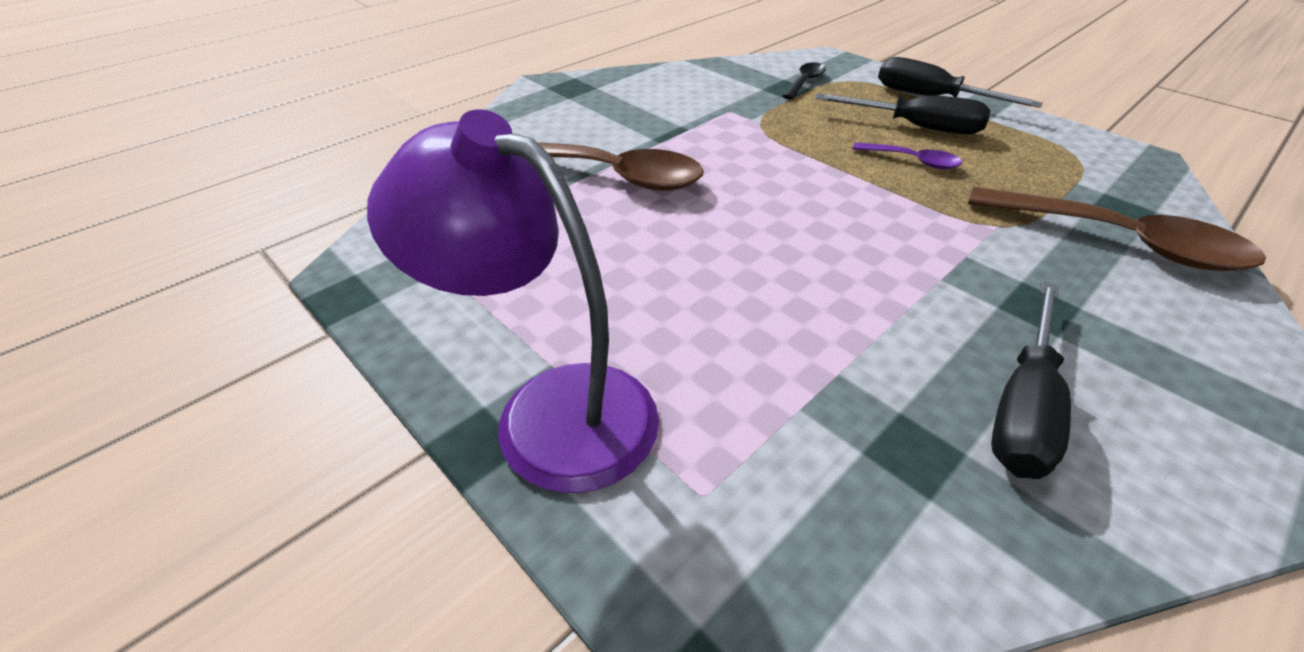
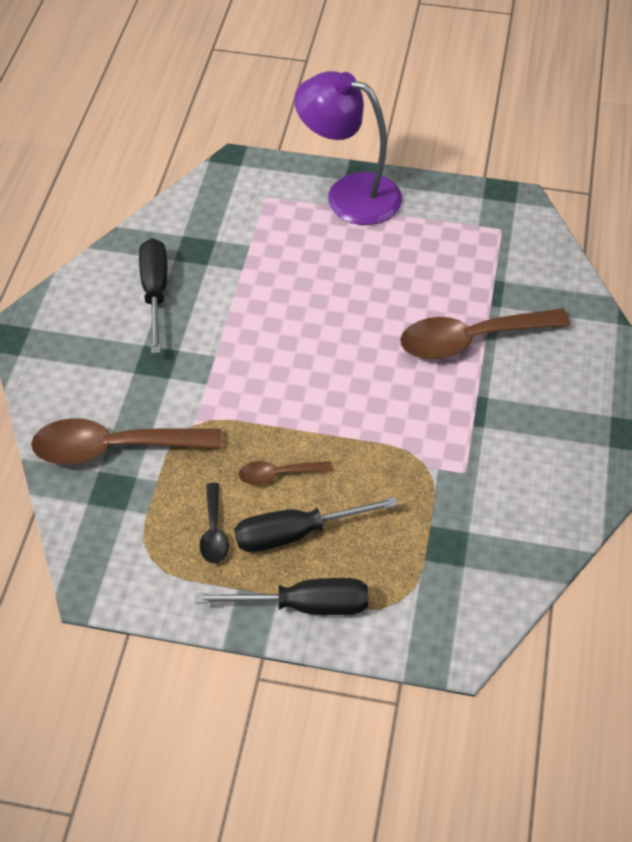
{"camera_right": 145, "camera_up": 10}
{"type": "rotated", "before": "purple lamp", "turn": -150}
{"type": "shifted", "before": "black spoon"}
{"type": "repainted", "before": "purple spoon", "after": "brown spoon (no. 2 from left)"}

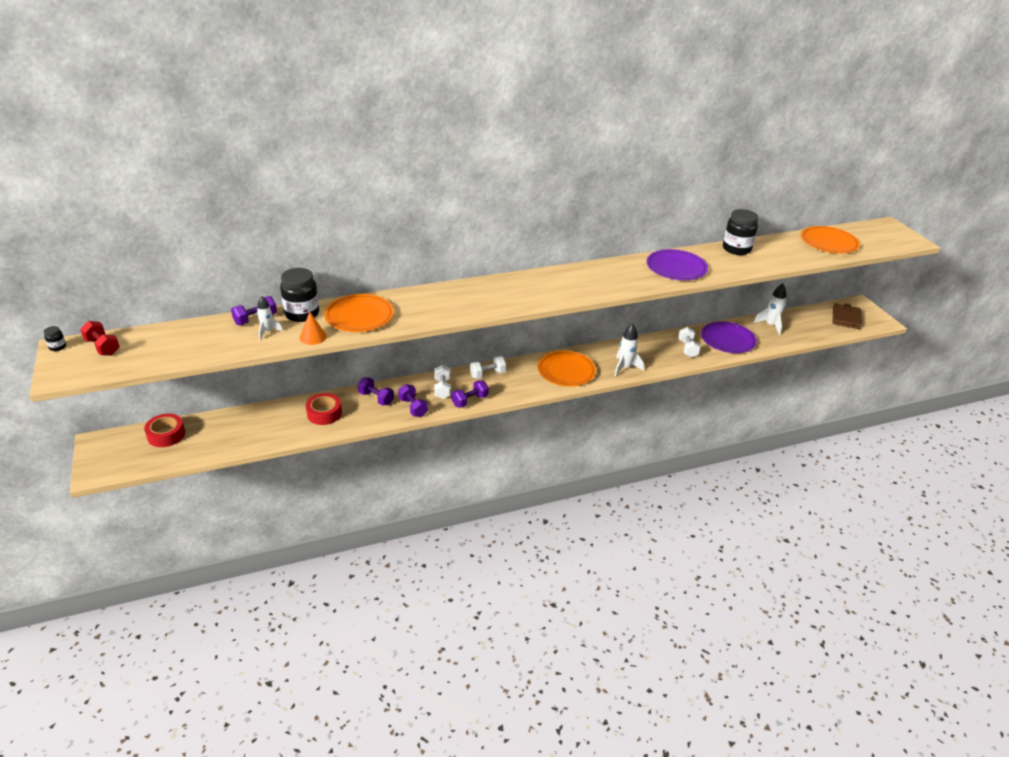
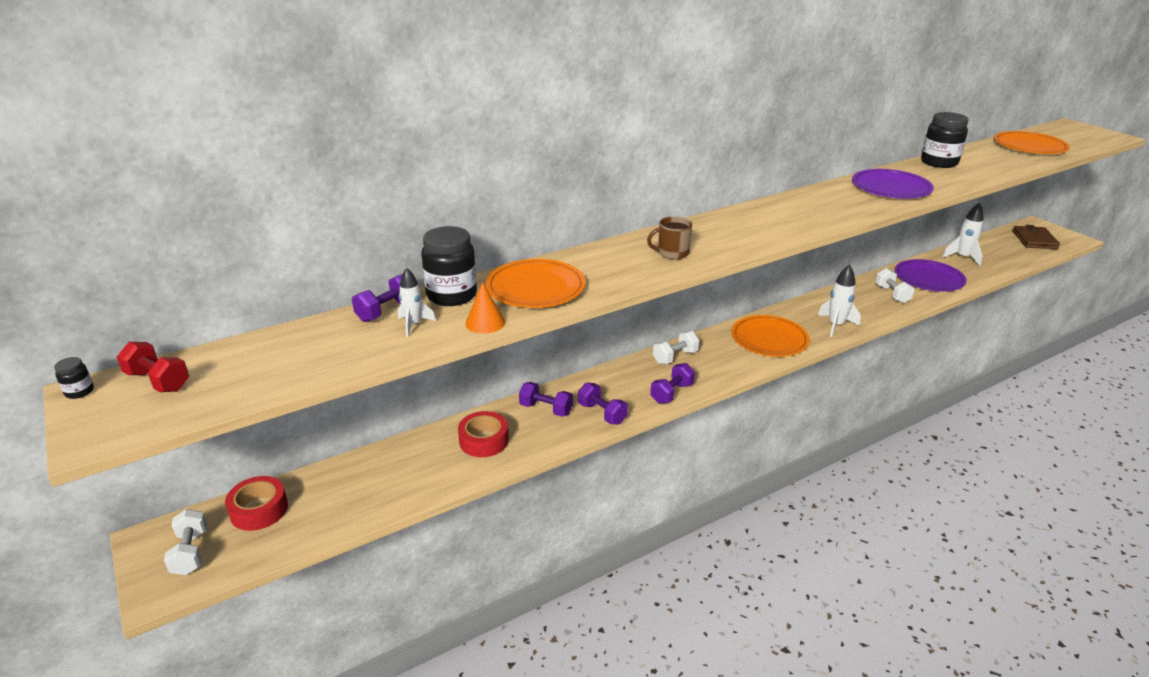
{"camera_right": -10, "camera_up": -5}
{"type": "shifted", "before": "white dumbbell (no. 1 from left)"}
{"type": "new", "after": "brown mug"}

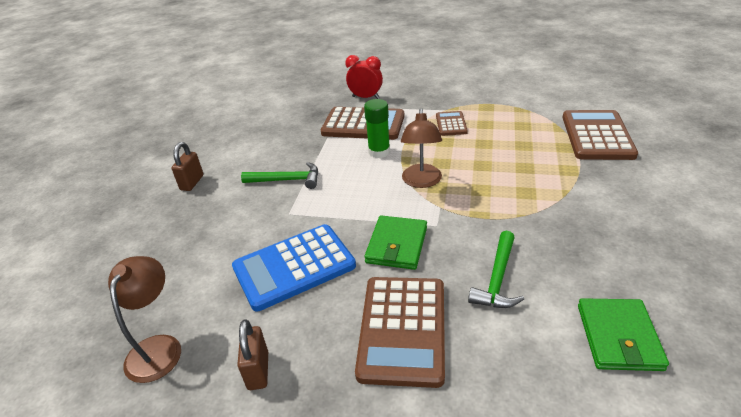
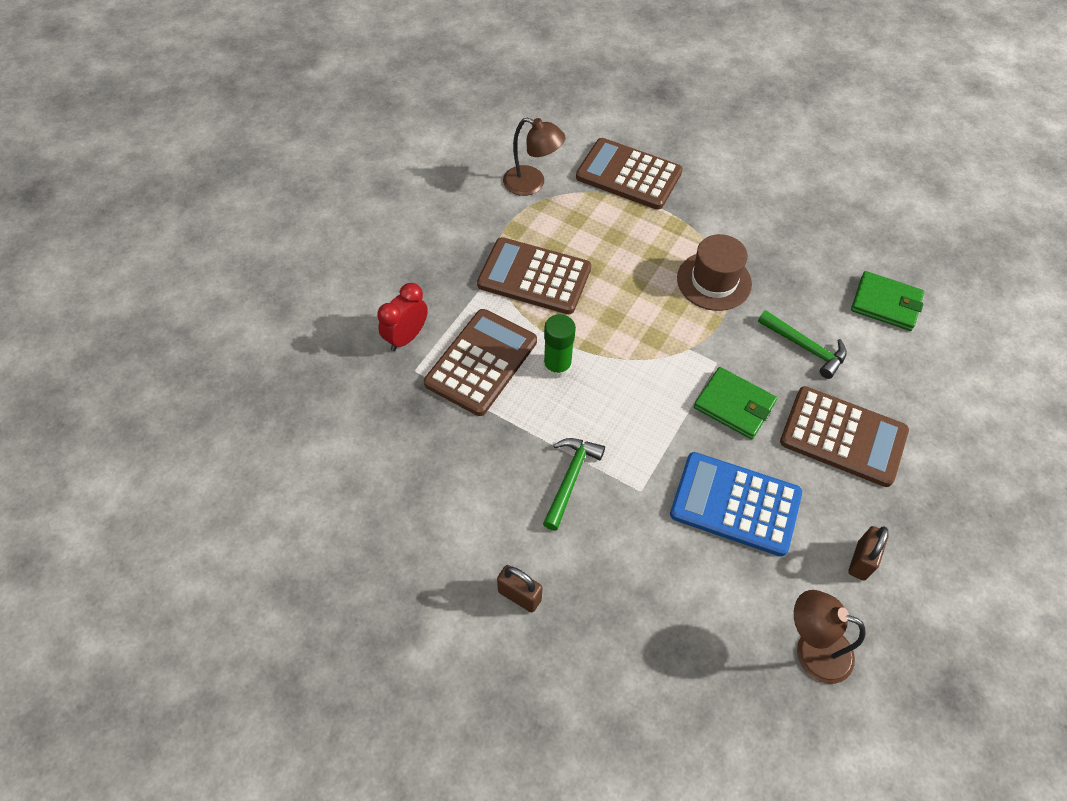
{"camera_right": -75, "camera_up": 20}
{"type": "rotated", "before": "blue calculator", "turn": 120}
{"type": "rotated", "before": "brown padlock (no. 2 from left)", "turn": -75}
{"type": "shifted", "before": "brown lamp (no. 2 from left in the first image)", "after": "brown lamp (no. 1 from left)"}
{"type": "scaled", "before": "brown calculator (no. 3 from left in the first image)", "scale": 1.9}
{"type": "new", "after": "brown hat"}

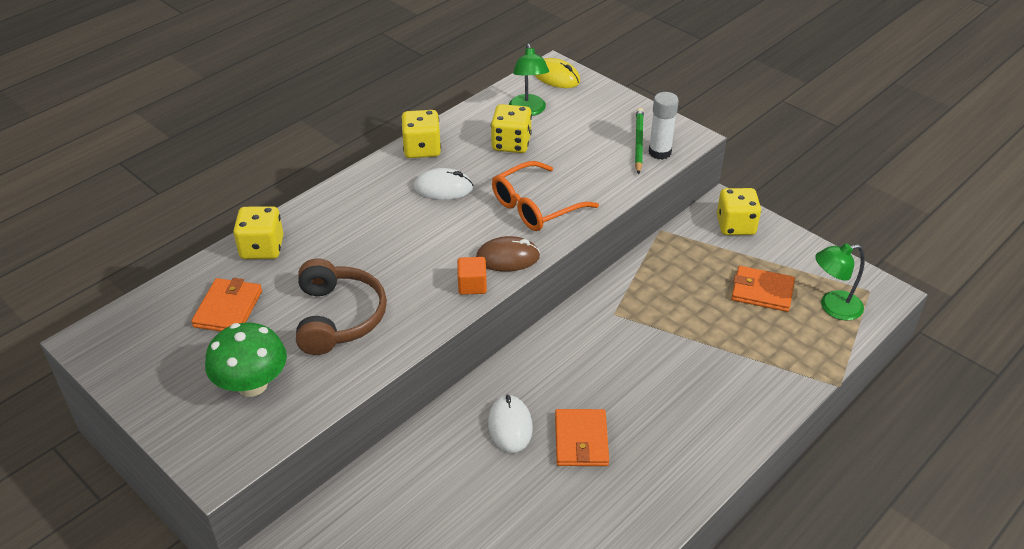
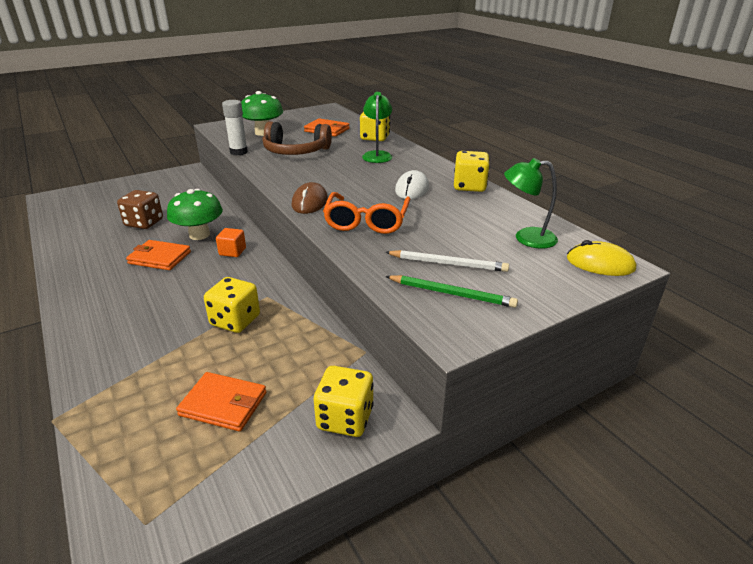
{"camera_right": 105, "camera_up": -10}
{"type": "shifted", "before": "orange cube"}
{"type": "swapped", "before": "white mouse (no. 2 from left)", "after": "green mushroom (no. 1 from left)"}
{"type": "shifted", "before": "yellow dice (no. 3 from left in the first image)", "after": "yellow dice (no. 1 from left)"}
{"type": "rotated", "before": "orange glasses", "turn": -150}
{"type": "rotated", "before": "yellow mouse", "turn": 60}
{"type": "shifted", "before": "white glue stick"}
{"type": "rotated", "before": "orange wallet (no. 3 from left in the first image)", "turn": 75}
{"type": "shifted", "before": "green lamp (no. 2 from left in the first image)", "after": "green lamp (no. 1 from left)"}
{"type": "new", "after": "brown dice"}
{"type": "new", "after": "white pencil"}

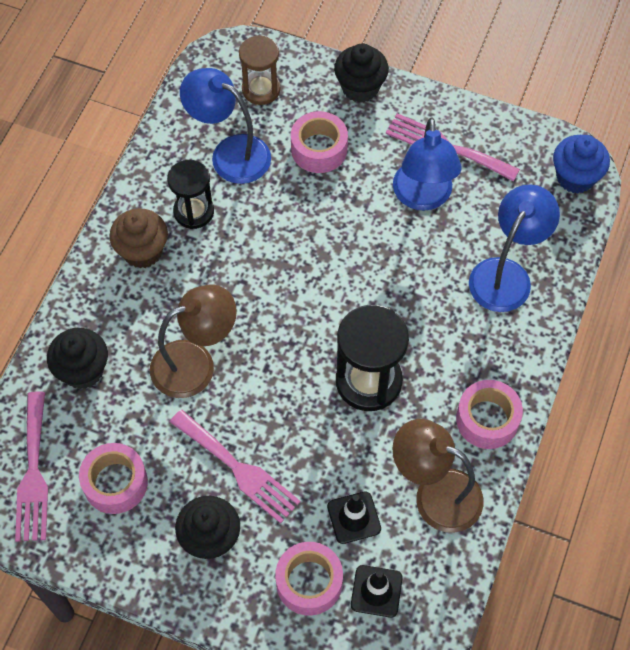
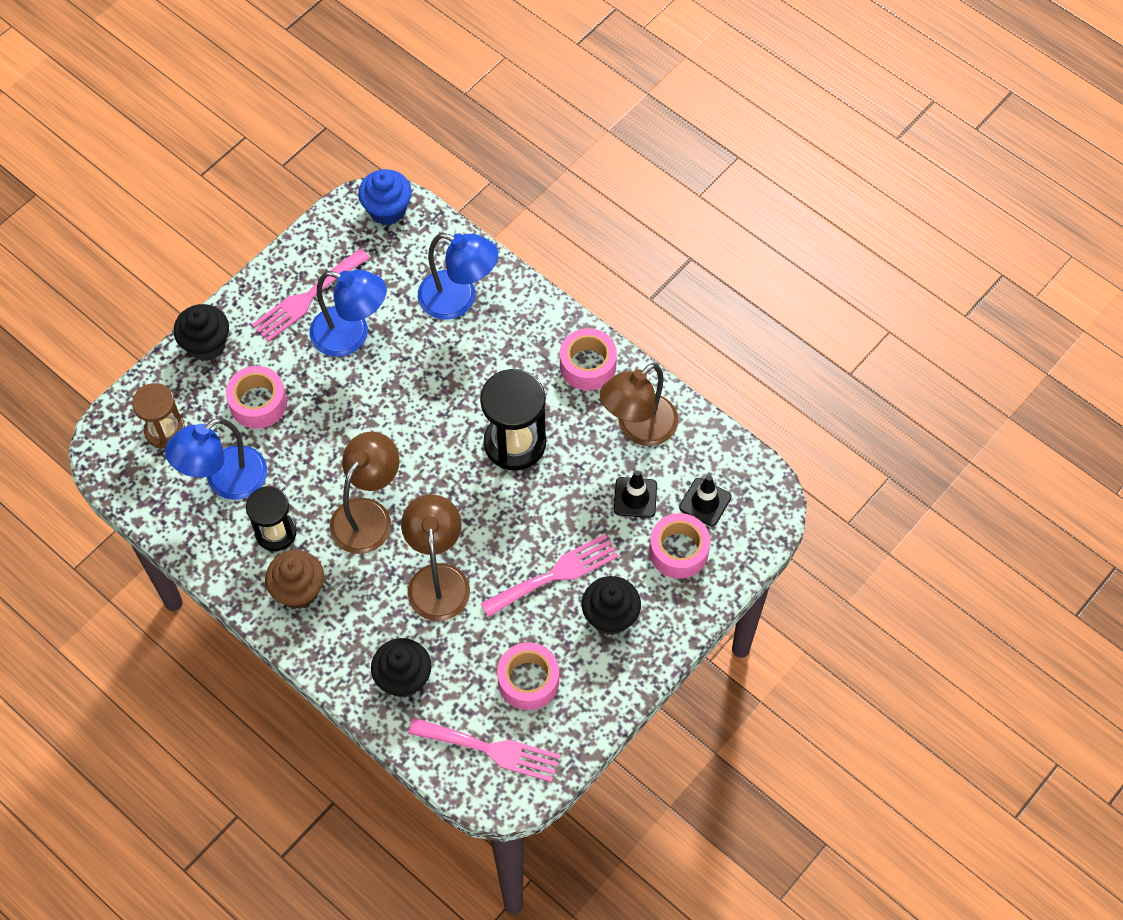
{"camera_right": -70, "camera_up": 0}
{"type": "rotated", "before": "blue lamp (no. 3 from left)", "turn": 150}
{"type": "new", "after": "brown lamp (no. 1 from left)"}

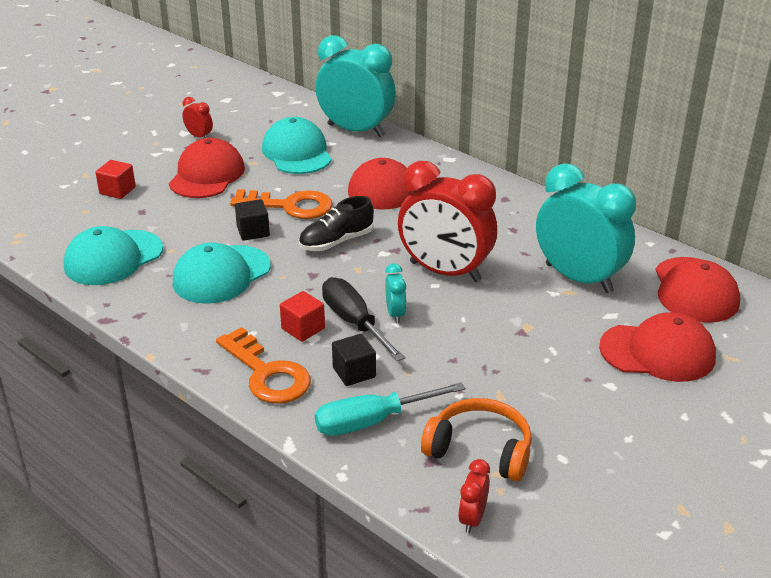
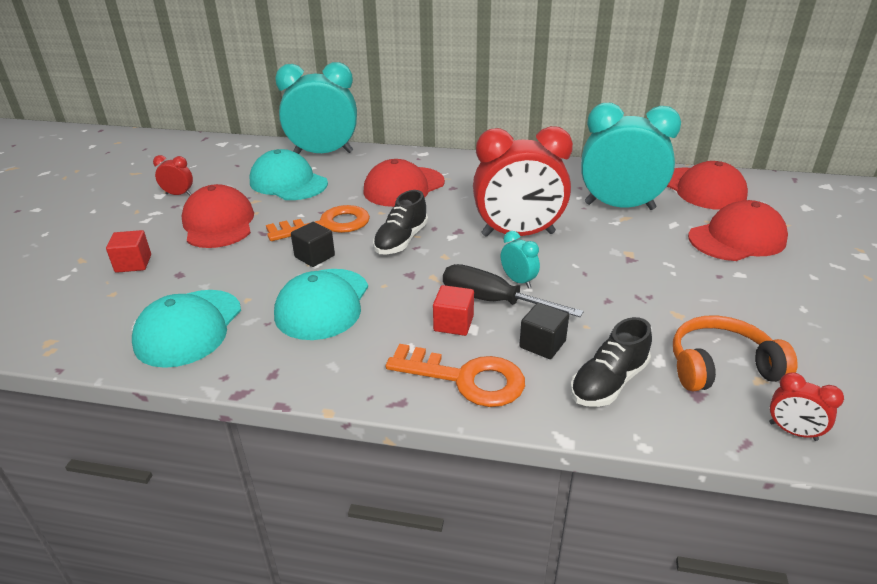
{"camera_right": -30, "camera_up": 0}
{"type": "swapped", "before": "turquoise screwdriver", "after": "black shoe (no. 2 from left)"}
{"type": "rotated", "before": "red clock (no. 3 from left)", "turn": -45}

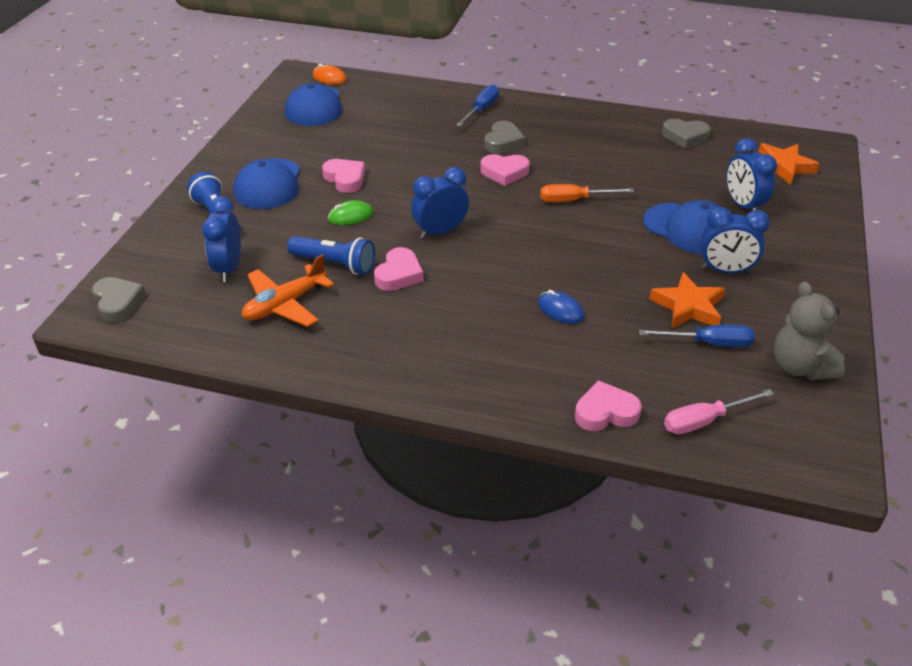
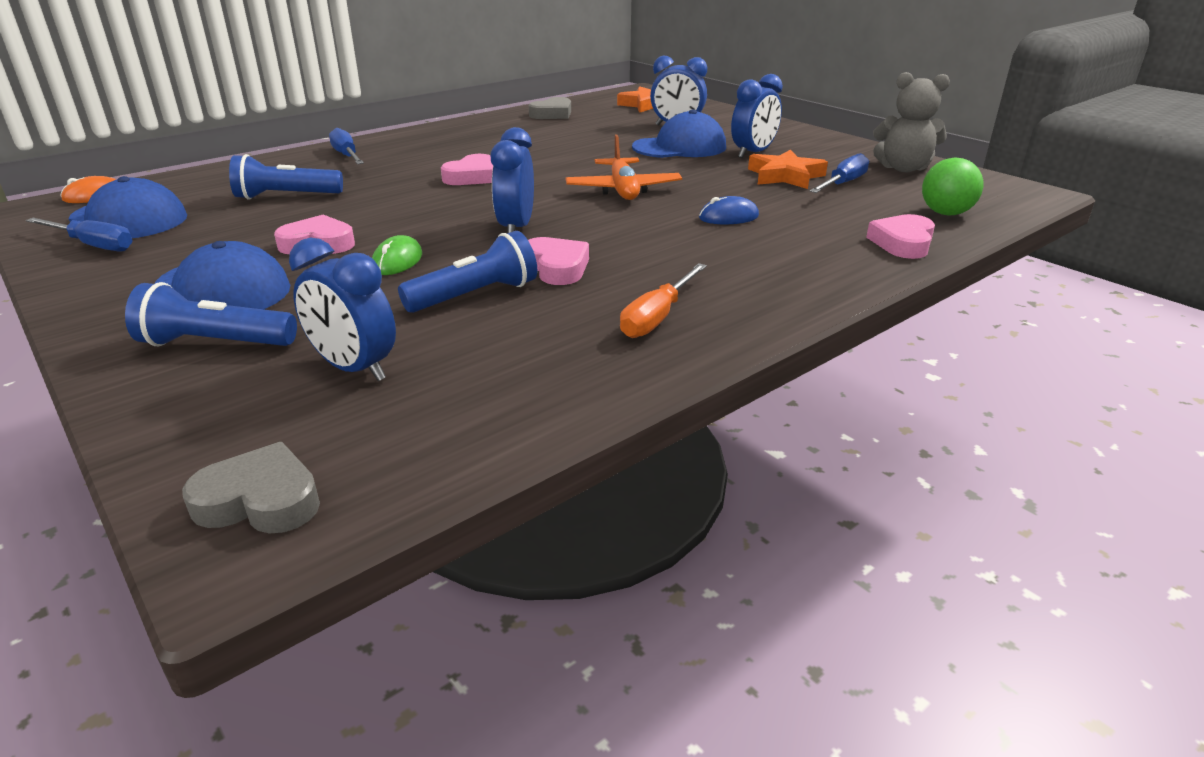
{"camera_right": -55, "camera_up": -10}
{"type": "shifted", "before": "orange plane"}
{"type": "gone", "before": "grey heart (no. 2 from left)"}
{"type": "shifted", "before": "orange screwdriver"}
{"type": "swapped", "before": "pink screwdriver", "after": "green ball"}
{"type": "new", "after": "blue screwdriver (no. 1 from left)"}
{"type": "new", "after": "blue flashlight (no. 2 from left)"}

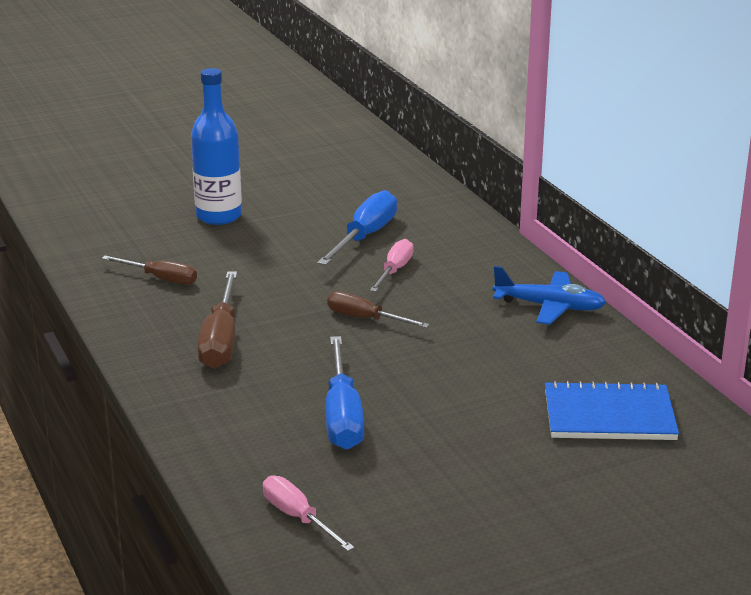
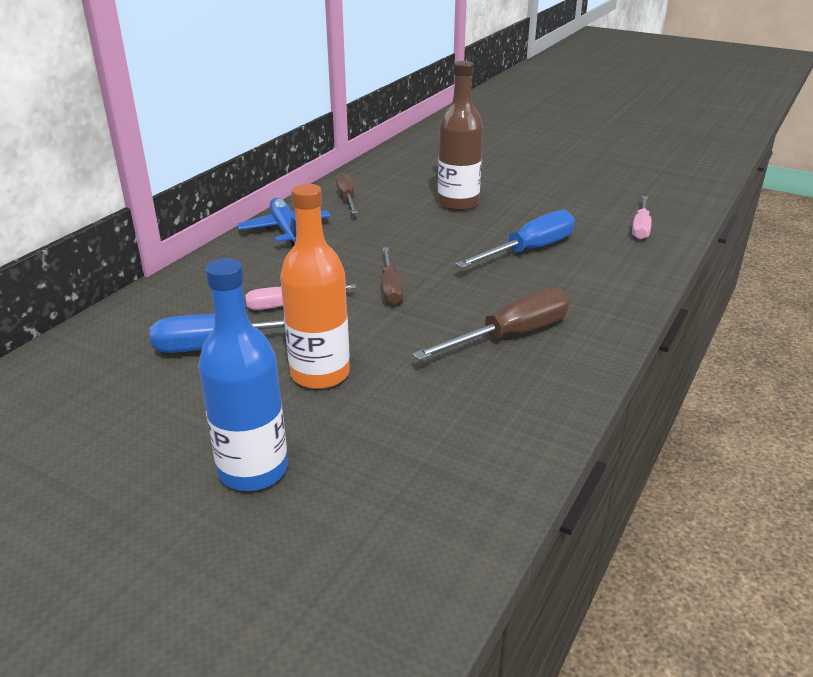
{"camera_right": -125, "camera_up": 5}
{"type": "shifted", "before": "brown screwdriver (no. 1 from left)"}
{"type": "gone", "before": "blue notebook"}
{"type": "new", "after": "orange bottle"}
{"type": "new", "after": "brown bottle"}

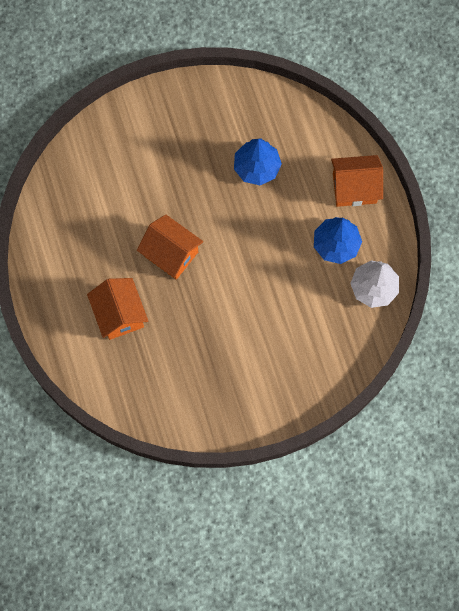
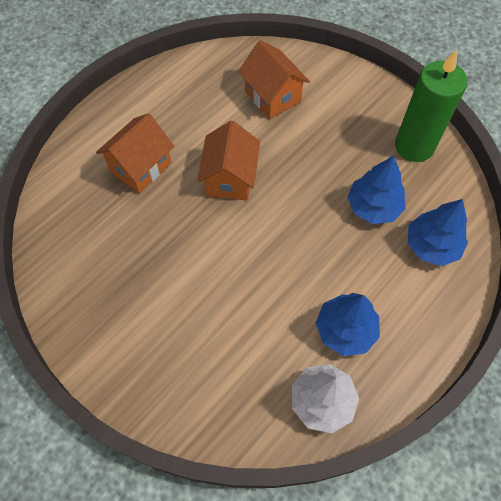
{"camera_right": 60, "camera_up": -10}
{"type": "shifted", "before": "orange house (no. 3 from left)"}
{"type": "new", "after": "green candle"}
{"type": "new", "after": "blue tree (no. 3 from left)"}

